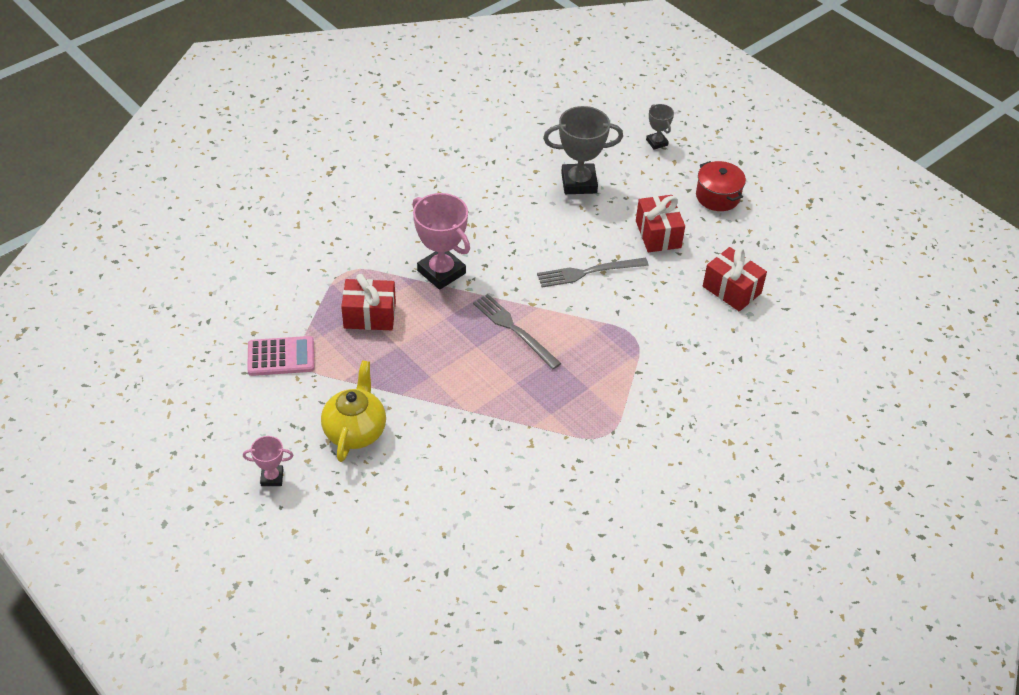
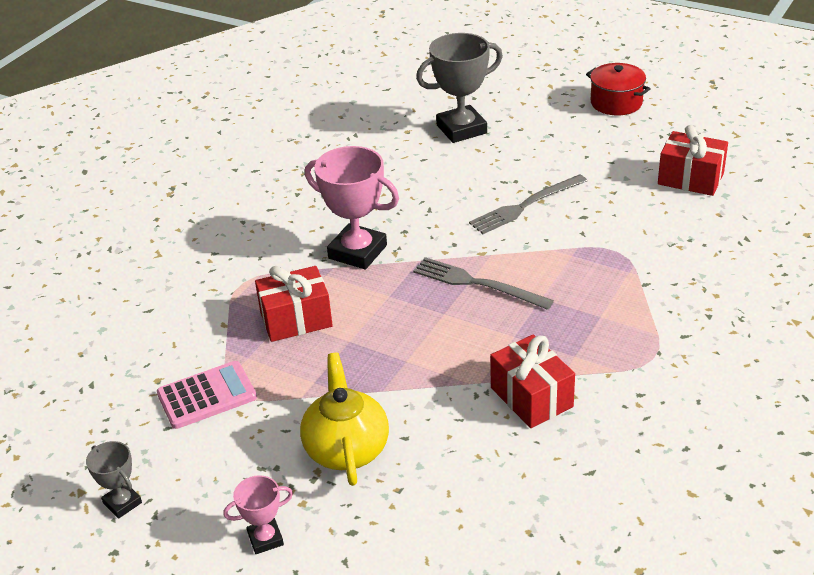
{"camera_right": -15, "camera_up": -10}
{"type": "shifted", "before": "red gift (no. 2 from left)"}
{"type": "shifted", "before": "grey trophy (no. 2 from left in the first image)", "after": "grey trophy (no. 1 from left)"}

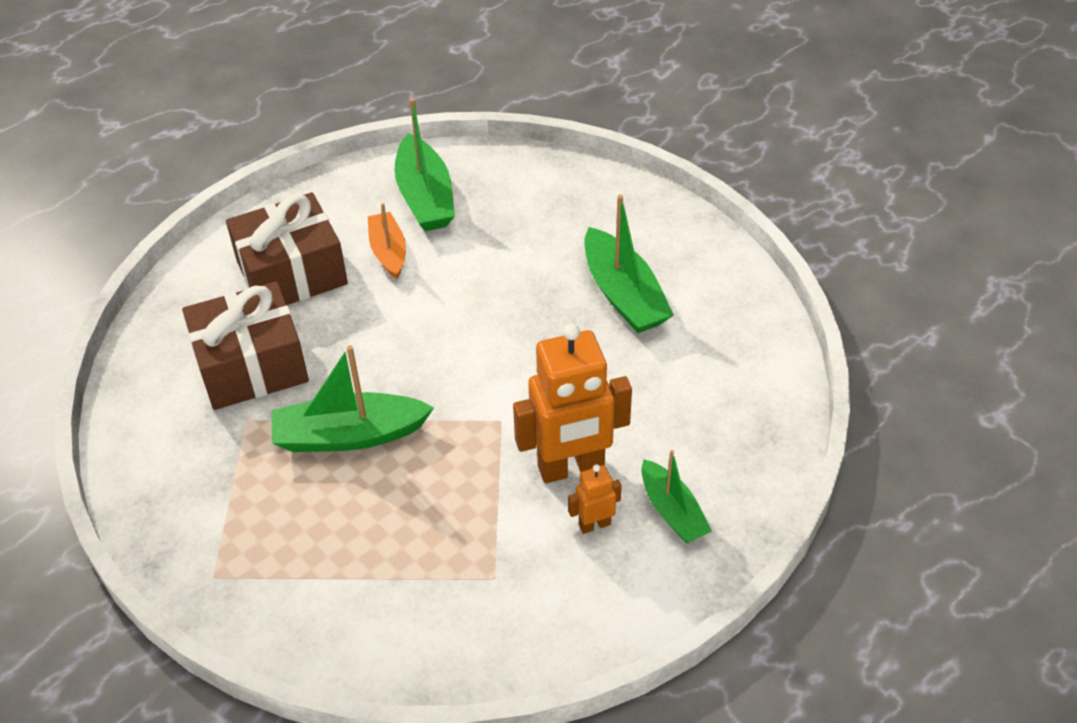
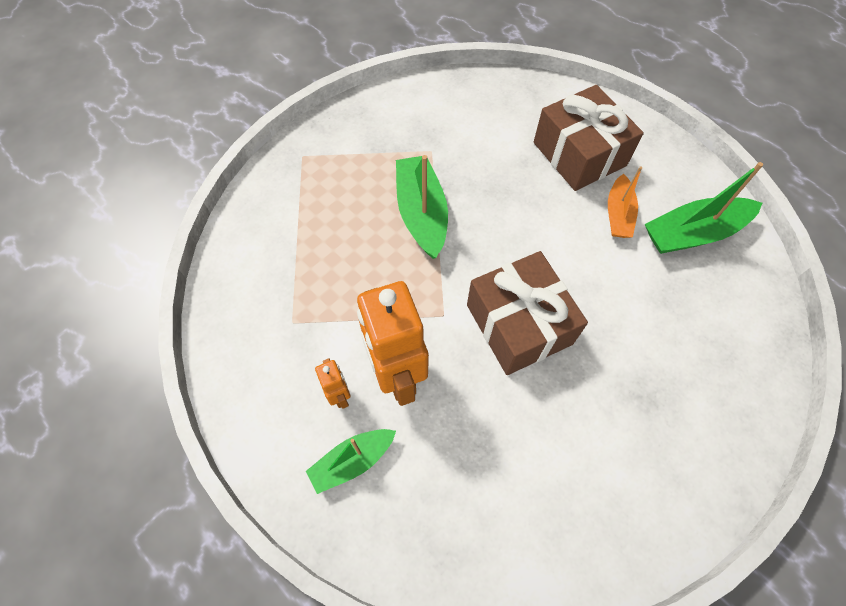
{"camera_right": 85, "camera_up": 15}
{"type": "shifted", "before": "brown gift (no. 1 from left)"}
{"type": "rotated", "before": "orange boat", "turn": 120}
{"type": "gone", "before": "green boat (no. 3 from left)"}

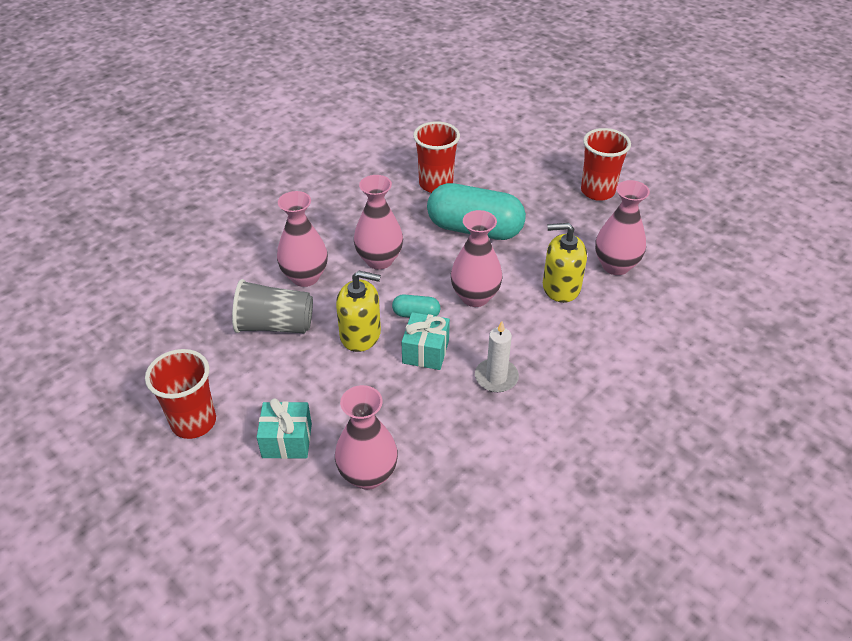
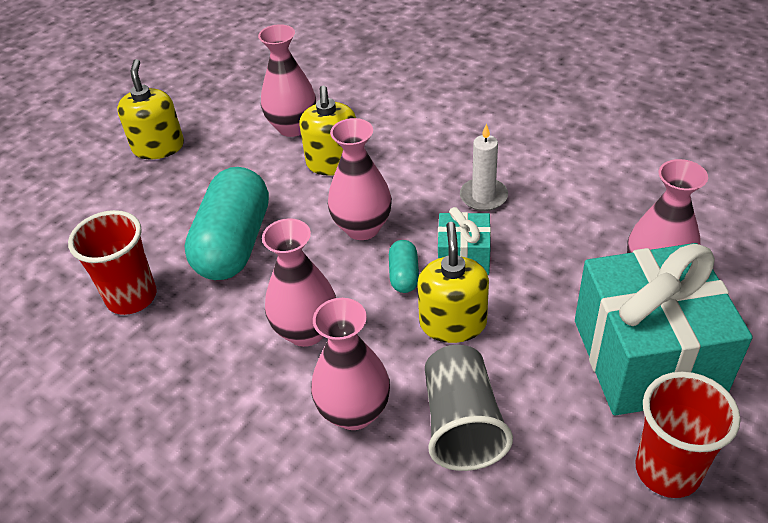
{"camera_right": -95, "camera_up": 0}
{"type": "scaled", "before": "turquoise gift (no. 1 from left in the first image)", "scale": 2.11}
{"type": "swapped", "before": "red cup (no. 3 from left)", "after": "yellow soap dispenser (no. 1 from left)"}

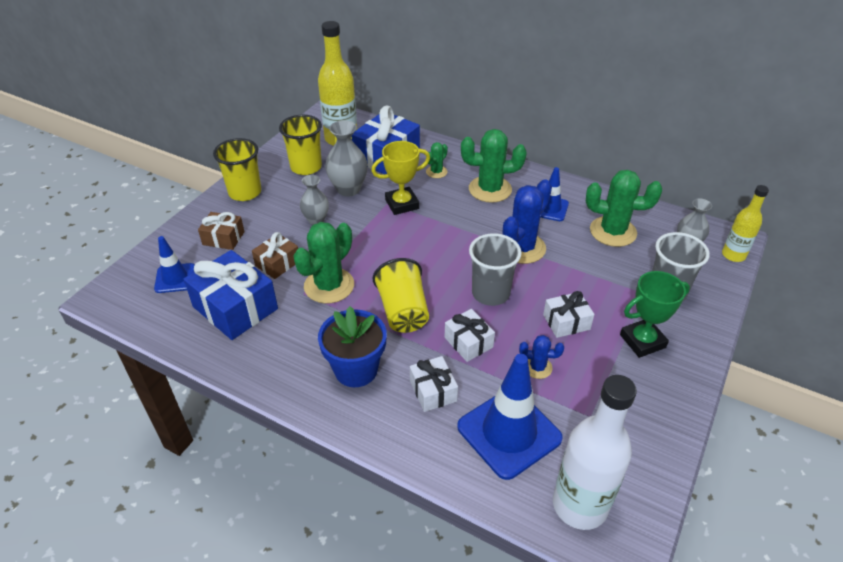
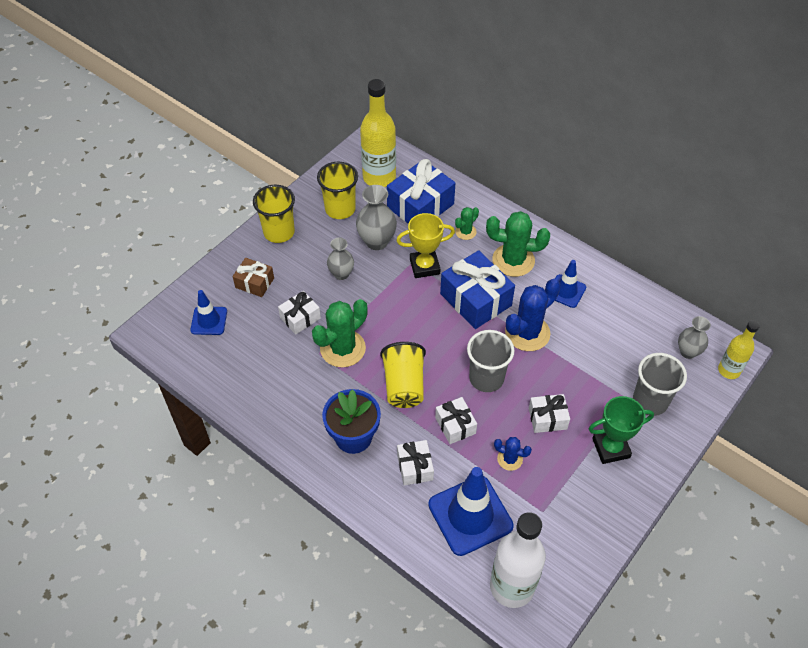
{"camera_right": 10, "camera_up": 10}
{"type": "shifted", "before": "blue gift (no. 1 from left in the first image)", "after": "blue gift (no. 2 from left)"}
{"type": "repainted", "before": "brown gift (no. 2 from left)", "after": "white gift (no. 1 from left)"}
{"type": "gone", "before": "green cactus (no. 4 from left)"}

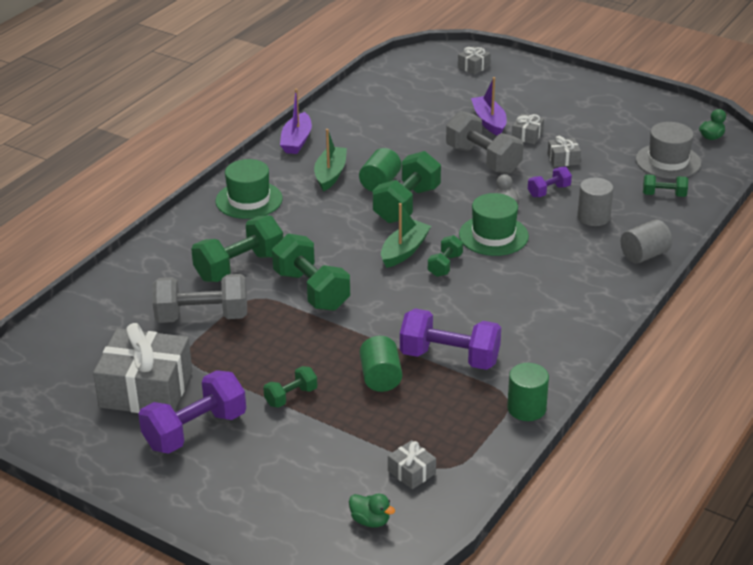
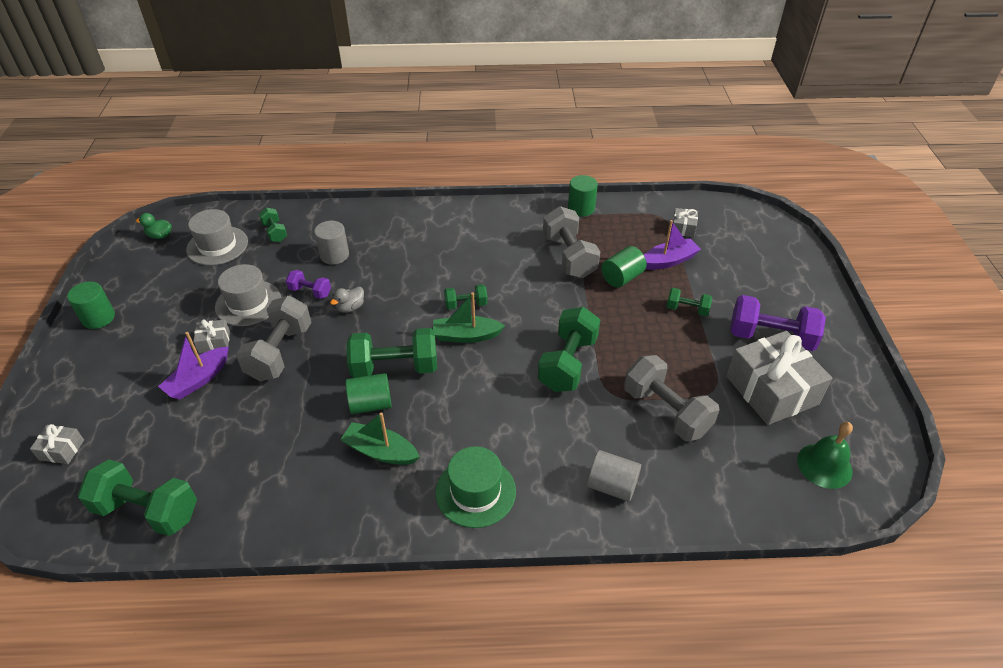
{"camera_right": -125, "camera_up": 10}
{"type": "shifted", "before": "green dumbbell (no. 1 from left)"}
{"type": "shifted", "before": "purple boat (no. 1 from left in the first image)", "after": "purple boat (no. 2 from left)"}
{"type": "rotated", "before": "green boat (no. 1 from left)", "turn": 45}
{"type": "gone", "before": "green duck (no. 1 from left)"}
{"type": "repainted", "before": "purple dumbbell (no. 2 from left)", "after": "grey dumbbell (no. 2 from left)"}
{"type": "gone", "before": "green hat (no. 2 from left)"}
{"type": "swapped", "before": "grey gift (no. 5 from left)", "after": "grey hat (no. 2 from left)"}
{"type": "shifted", "before": "grey cylinder (no. 2 from left)"}
{"type": "new", "after": "green cylinder (no. 1 from left)"}
{"type": "new", "after": "green bell"}

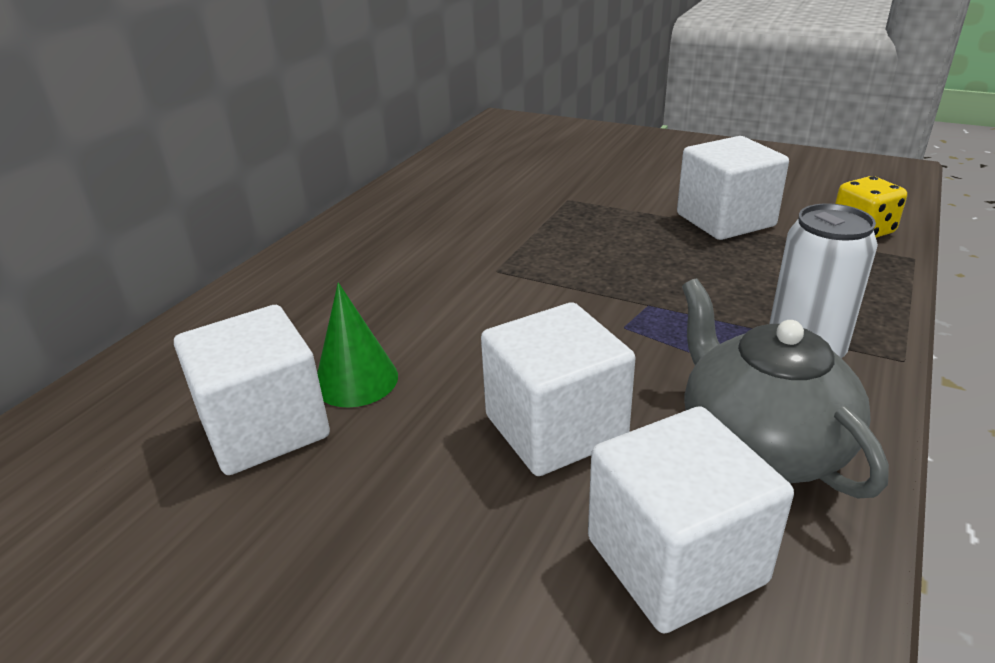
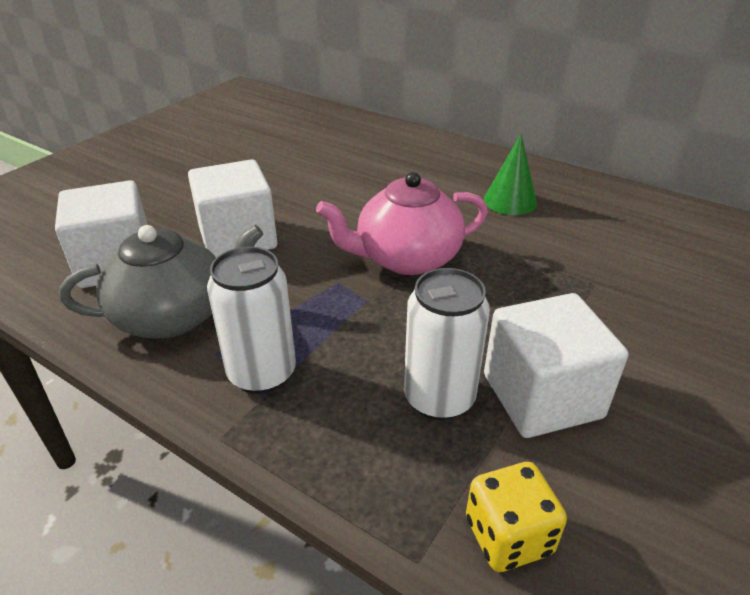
{"camera_right": 95, "camera_up": 5}
{"type": "gone", "before": "white cube (no. 1 from left)"}
{"type": "shifted", "before": "green cone"}
{"type": "new", "after": "pink teapot"}
{"type": "new", "after": "white can (no. 2 from left)"}

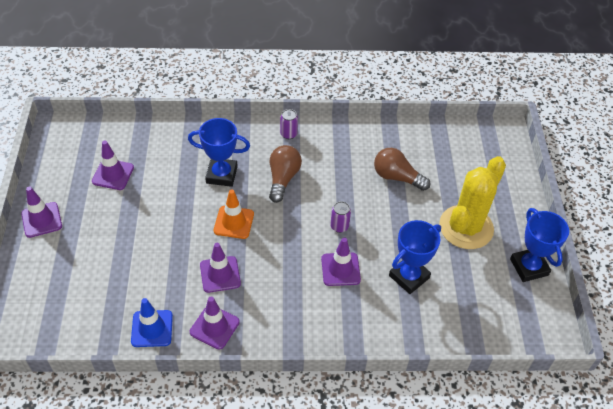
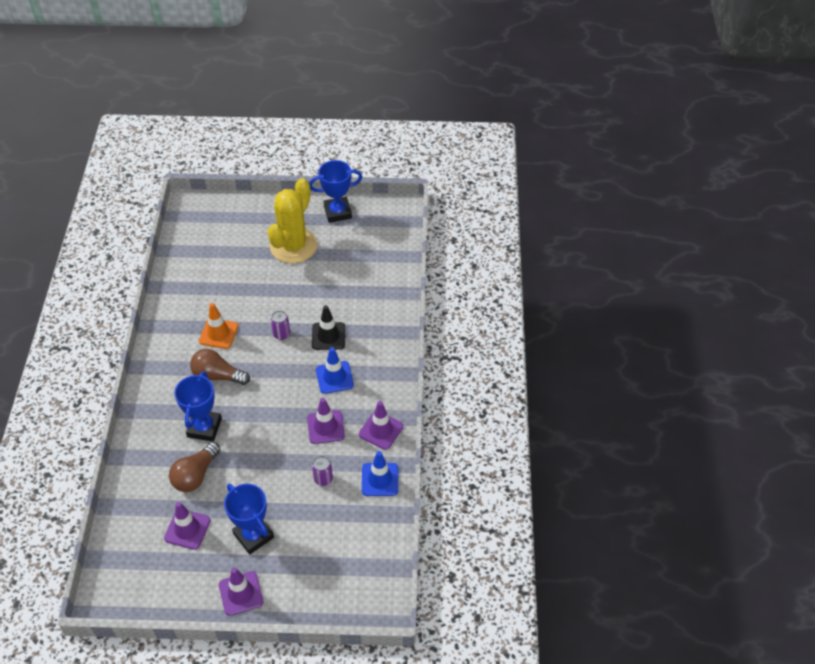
{"camera_right": -85, "camera_up": 0}
{"type": "shifted", "before": "orange traffic cone"}
{"type": "shifted", "before": "purple can (no. 1 from left in the first image)", "after": "purple can (no. 2 from left)"}
{"type": "repainted", "before": "purple traffic cone (no. 5 from left)", "after": "black traffic cone"}
{"type": "shifted", "before": "brown light bulb (no. 2 from left in the first image)", "after": "brown light bulb (no. 1 from left)"}
{"type": "shifted", "before": "blue trophy (no. 2 from left)"}
{"type": "rotated", "before": "yellow cactus", "turn": 75}
{"type": "new", "after": "blue traffic cone (no. 1 from left)"}

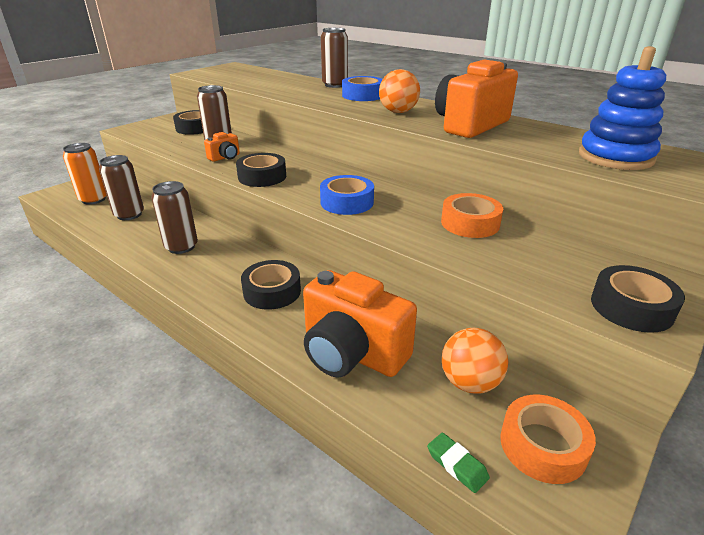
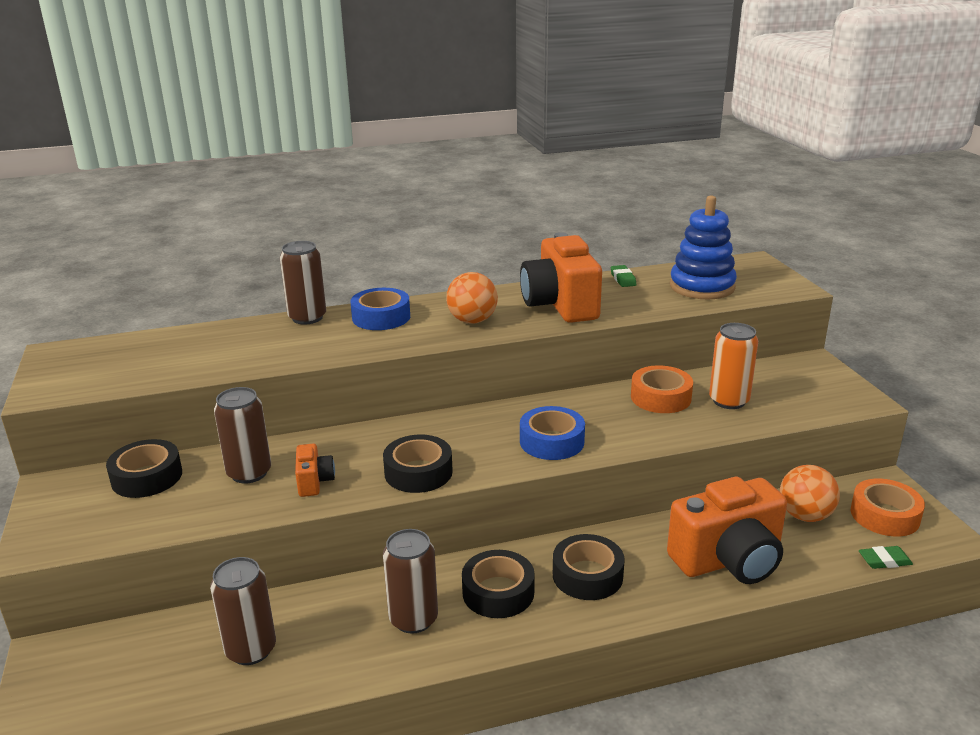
{"camera_right": -55, "camera_up": -5}
{"type": "shifted", "before": "orange can"}
{"type": "shifted", "before": "black tape (no. 4 from left in the first image)", "after": "black tape (no. 3 from left)"}
{"type": "new", "after": "green eraser (no. 1 from left)"}

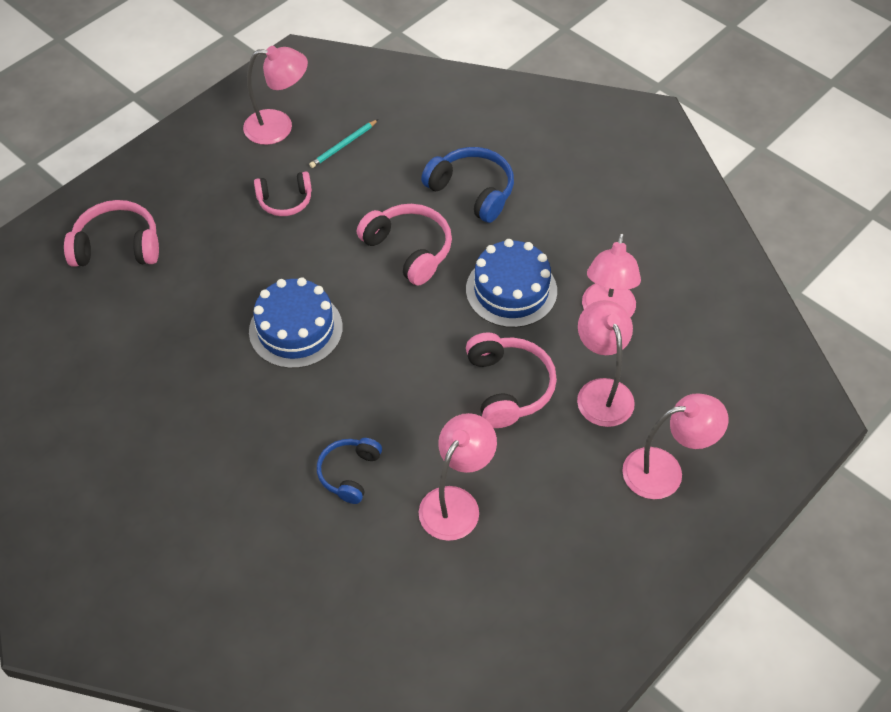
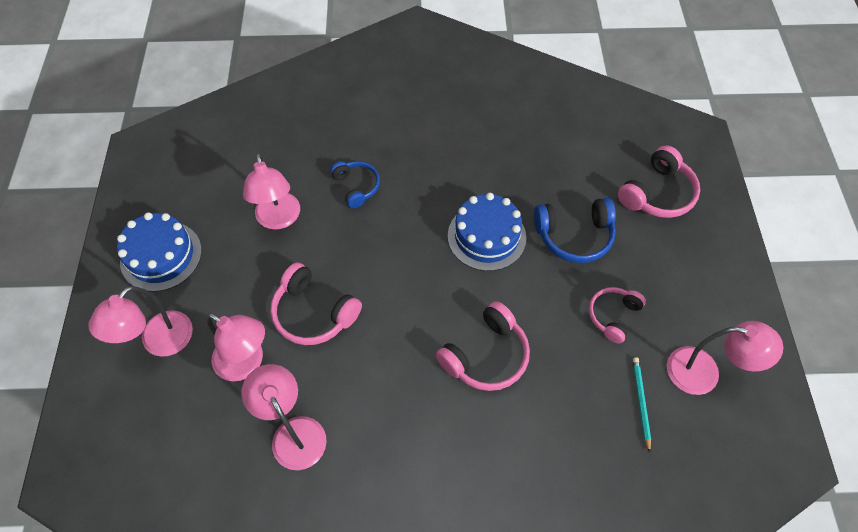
{"camera_right": 135, "camera_up": 5}
{"type": "rotated", "before": "pink lamp (no. 1 from left in the first image)", "turn": -120}
{"type": "rotated", "before": "pink headphones (no. 3 from left in the first image)", "turn": -45}
{"type": "shifted", "before": "blue headphones (no. 2 from left)"}
{"type": "shifted", "before": "blue cake (no. 2 from left in the first image)", "after": "blue cake (no. 1 from left)"}

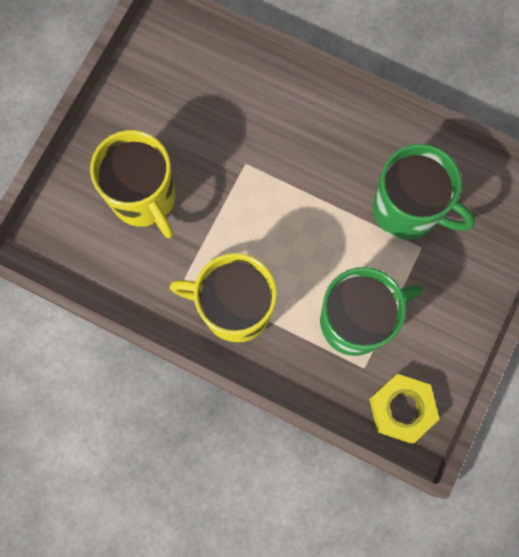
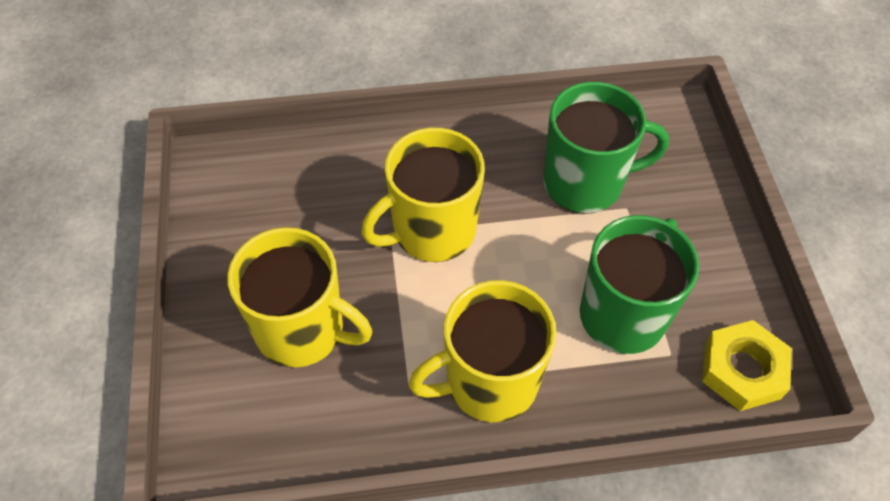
{"camera_right": -35, "camera_up": -20}
{"type": "new", "after": "yellow mug (no. 2 from left)"}

